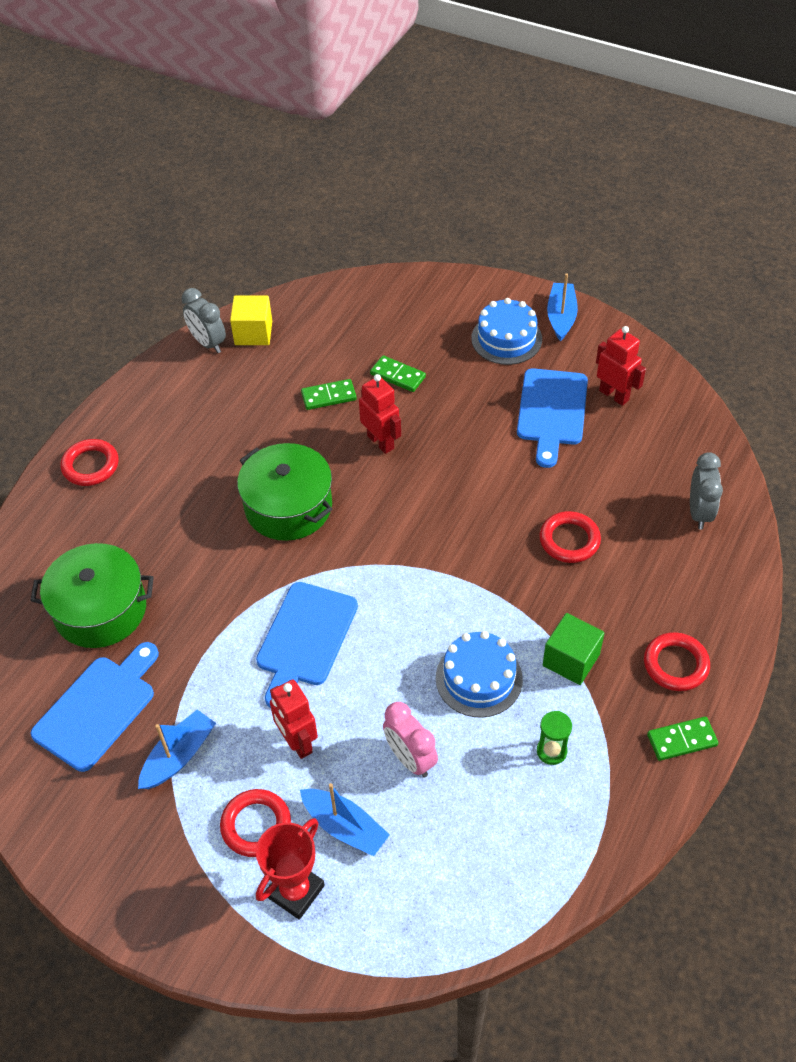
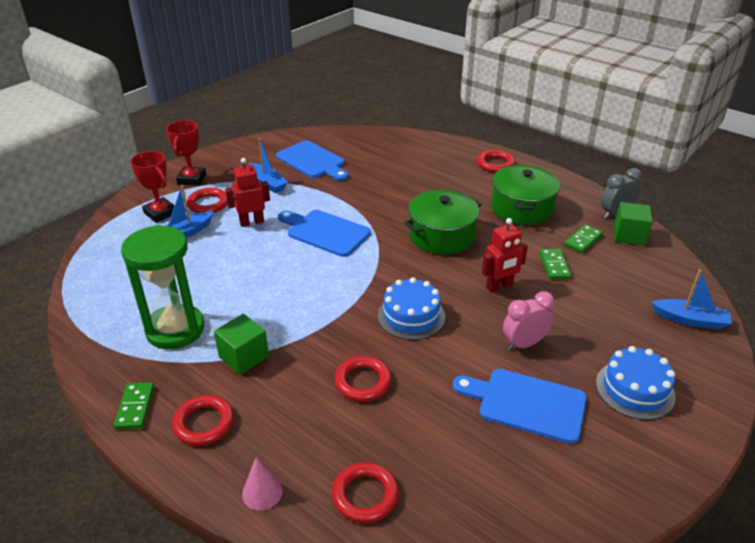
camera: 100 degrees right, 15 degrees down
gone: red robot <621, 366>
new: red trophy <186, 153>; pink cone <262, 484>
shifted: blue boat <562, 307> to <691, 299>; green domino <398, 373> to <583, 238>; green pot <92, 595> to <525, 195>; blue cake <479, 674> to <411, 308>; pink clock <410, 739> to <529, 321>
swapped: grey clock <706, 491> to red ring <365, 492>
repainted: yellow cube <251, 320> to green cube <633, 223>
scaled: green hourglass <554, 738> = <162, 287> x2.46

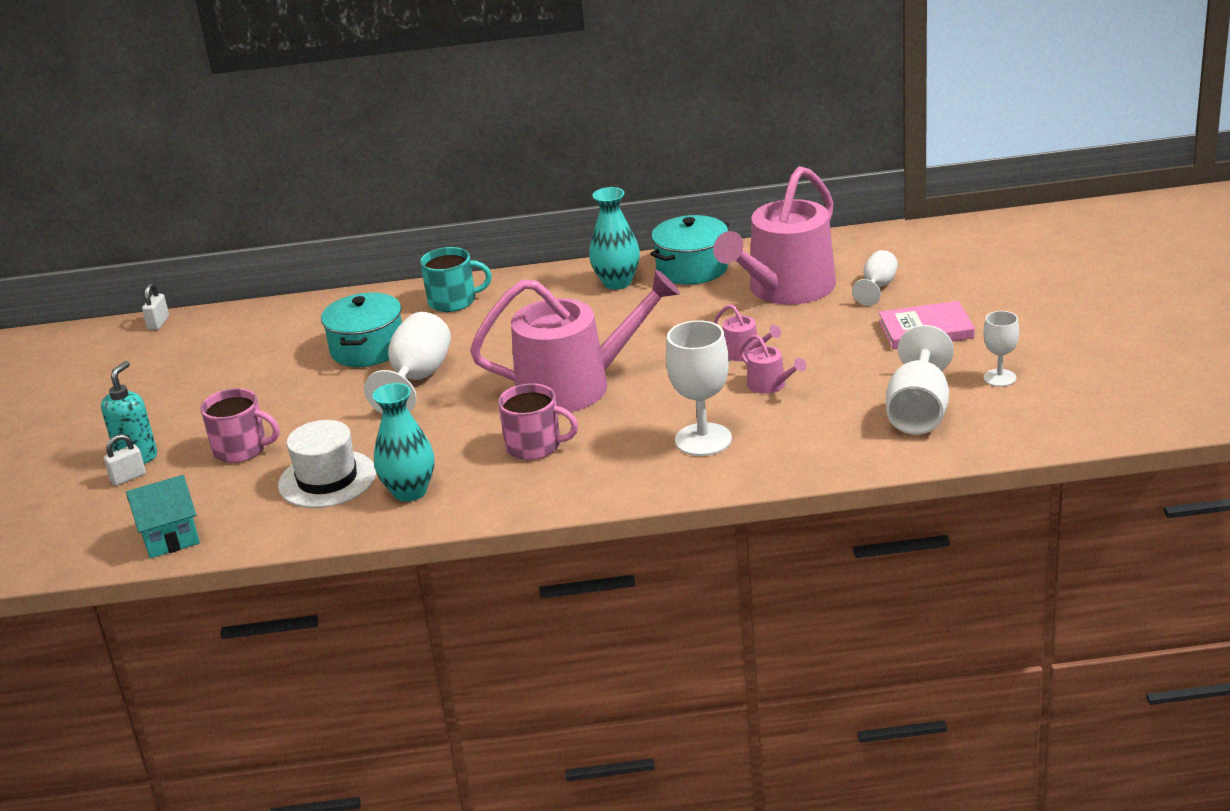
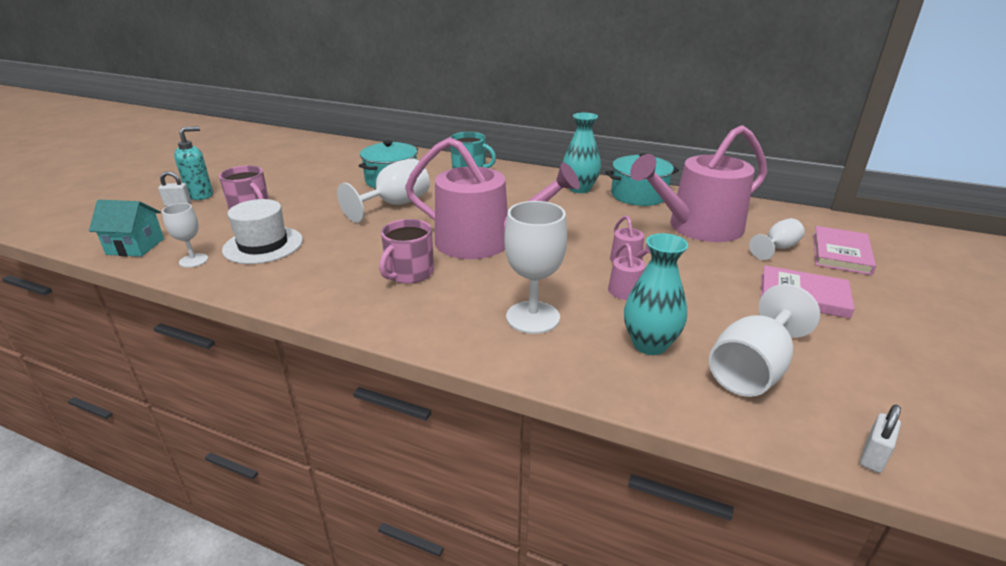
camera: 25 degrees right, 0 degrees up
new: pink book <844, 250>
shifted: white padlock <155, 306> to <880, 439>; white goblet <1001, 349> to <185, 235>; turquoise vase <403, 442> to <656, 294>
rotated: pink mug <538, 421> = <406, 251> 75 degrees clockwise

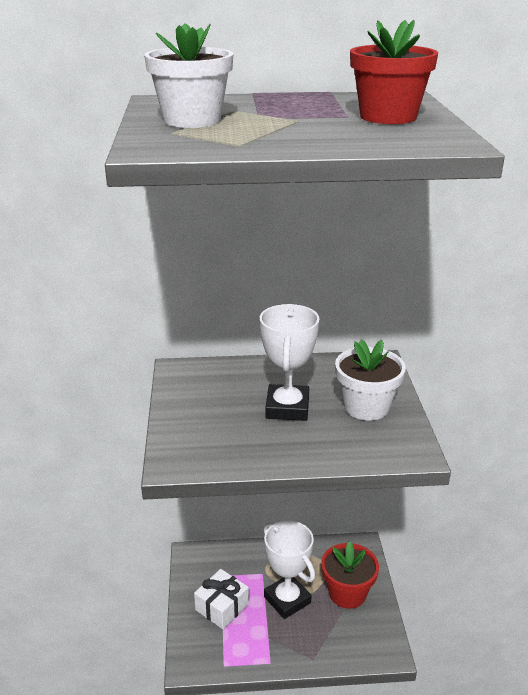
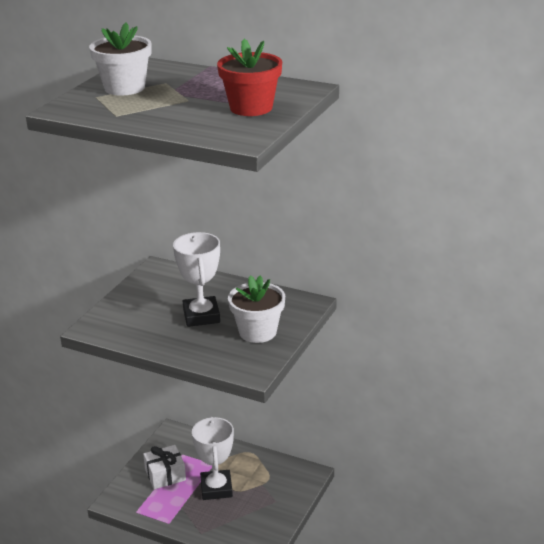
camera: 30 degrees right, 0 degrees up
gone: red flower pot <350, 575>
rotated: white trophy <290, 362> = <196, 279> 45 degrees counterclockwise

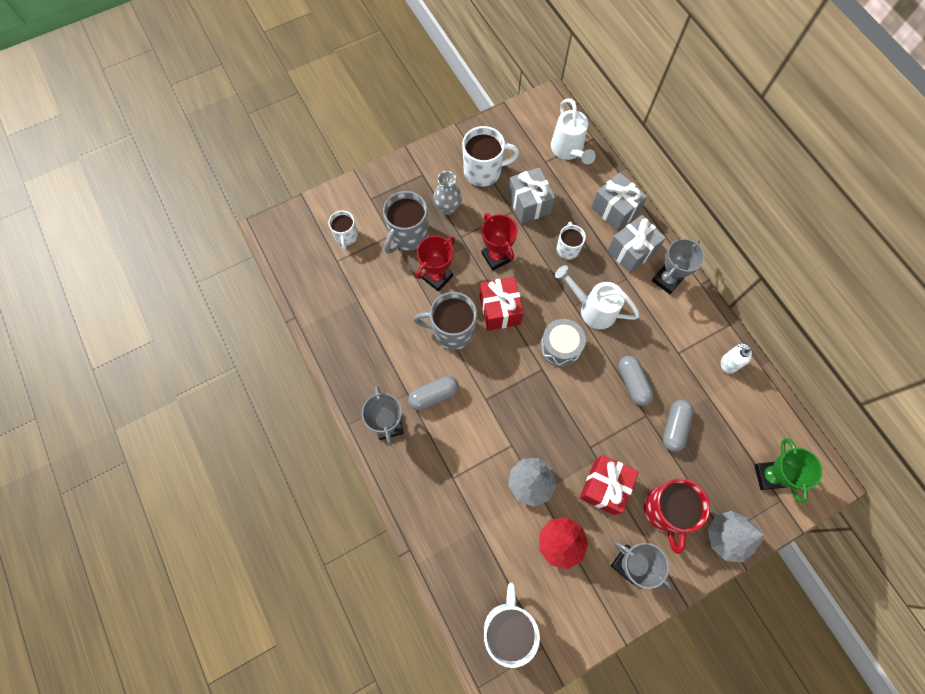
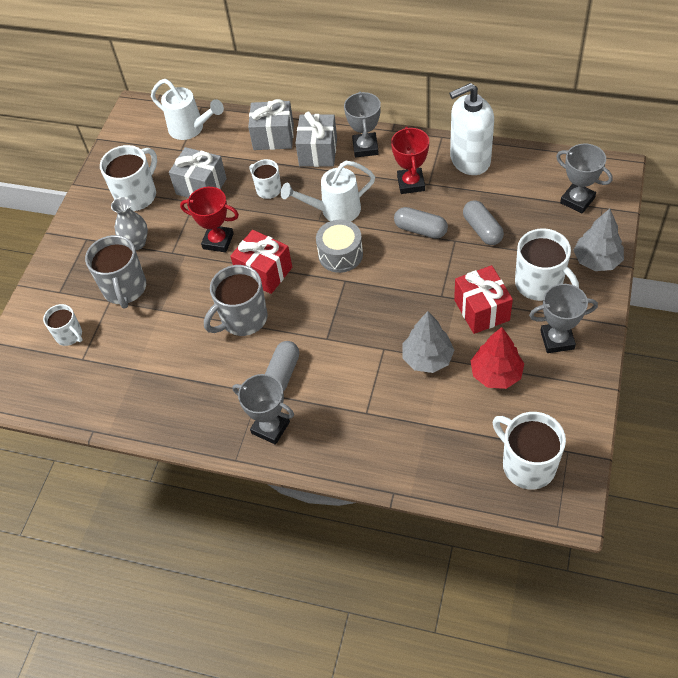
camera: 40 degrees left, 15 degrees down
shifted: red trophy <435, 263> to <410, 160>
repainted: green trophy <788, 470> to grey trophy <584, 179>; red mug <677, 516> to white mug <547, 264>
scaled: white soap dispenser <736, 358> = <471, 129> x2.07

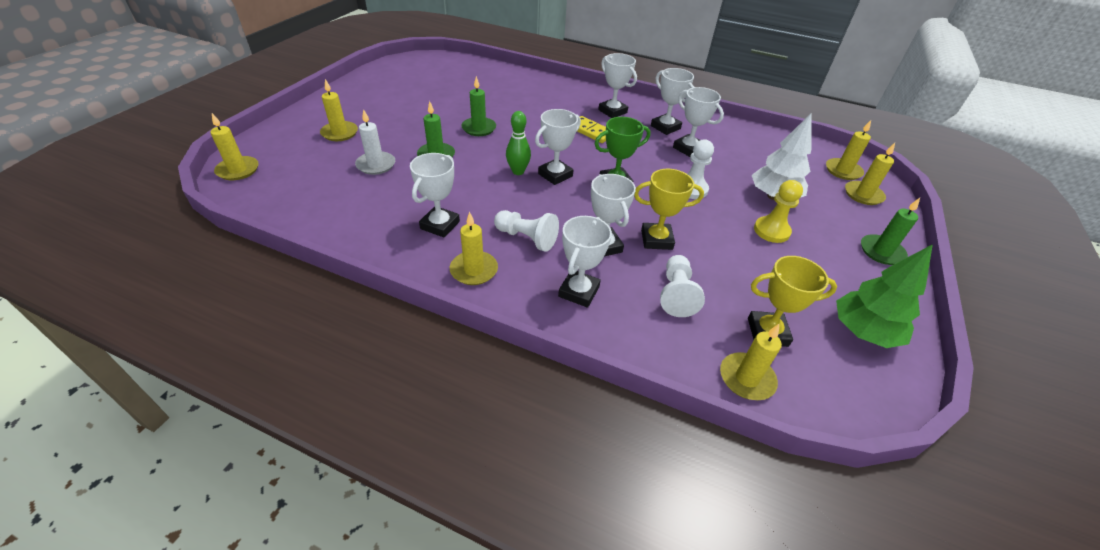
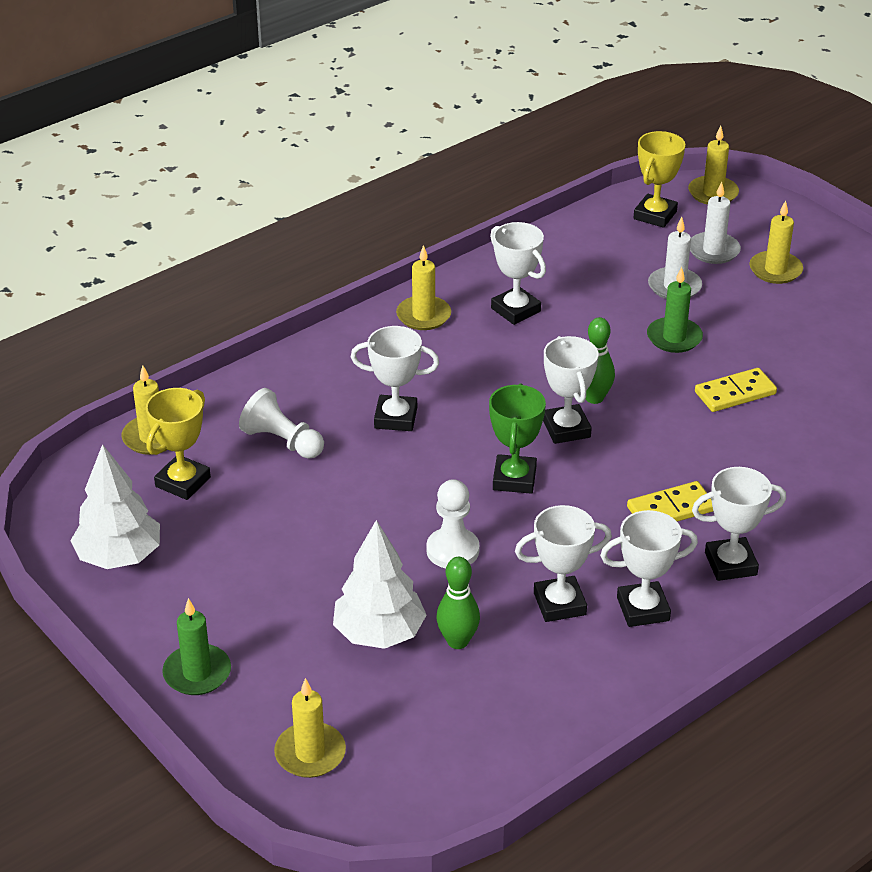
camera: 120 degrees right, 5 degrees down
gone: yellow candle <848, 150>; yellow pawn <778, 211>; white pawn <526, 231>; white trophy <585, 262>
new: white candle <715, 223>; green bowling pin <458, 603>
shifted: yellow trophy <669, 209> to <659, 179>
swapped: green candle <479, 106> to yellow domino <736, 390>
repainted: green tree <884, 296> to white tree <115, 506>

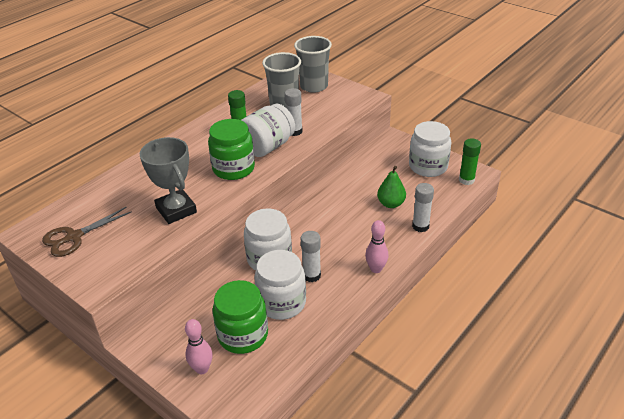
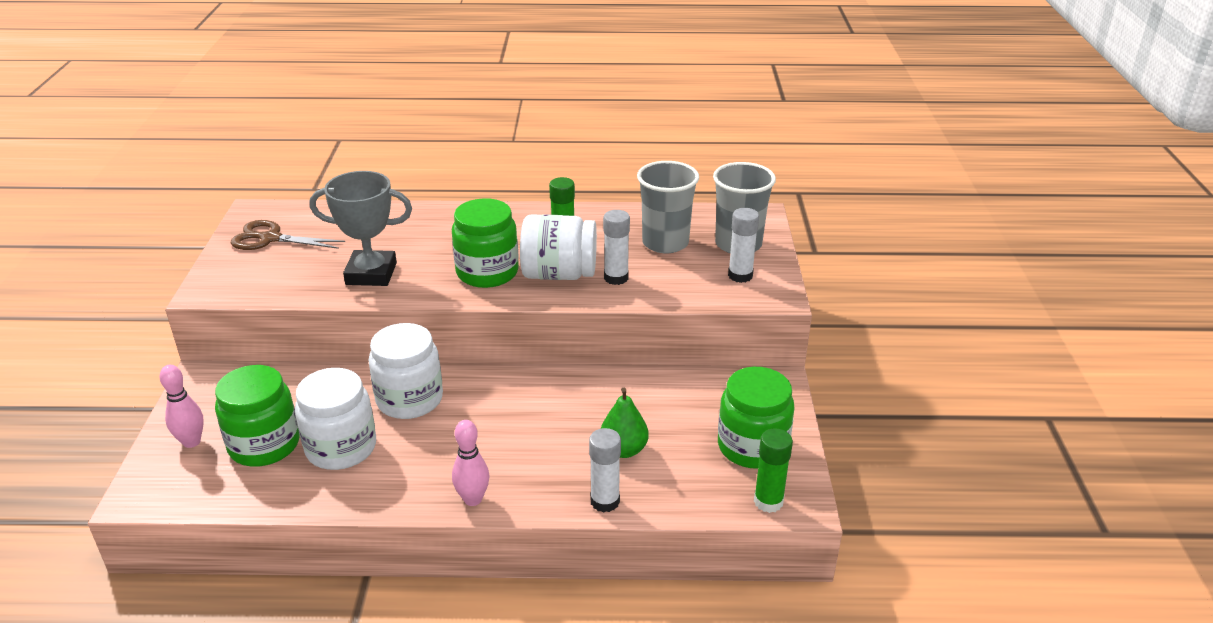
camera: 50 degrees right, 5 degrees down
shifted: white glue stick <311, 256> to <743, 245>
repainted: white jar <430, 149> to green jar <756, 418>
rotated: grey trophy <168, 180> = <361, 228> 75 degrees clockwise

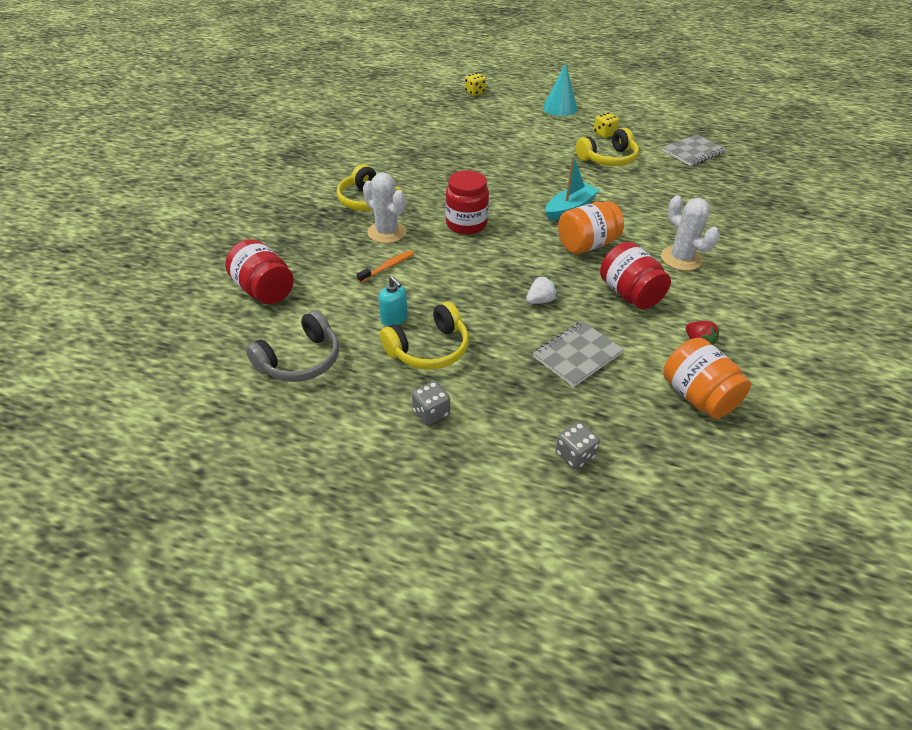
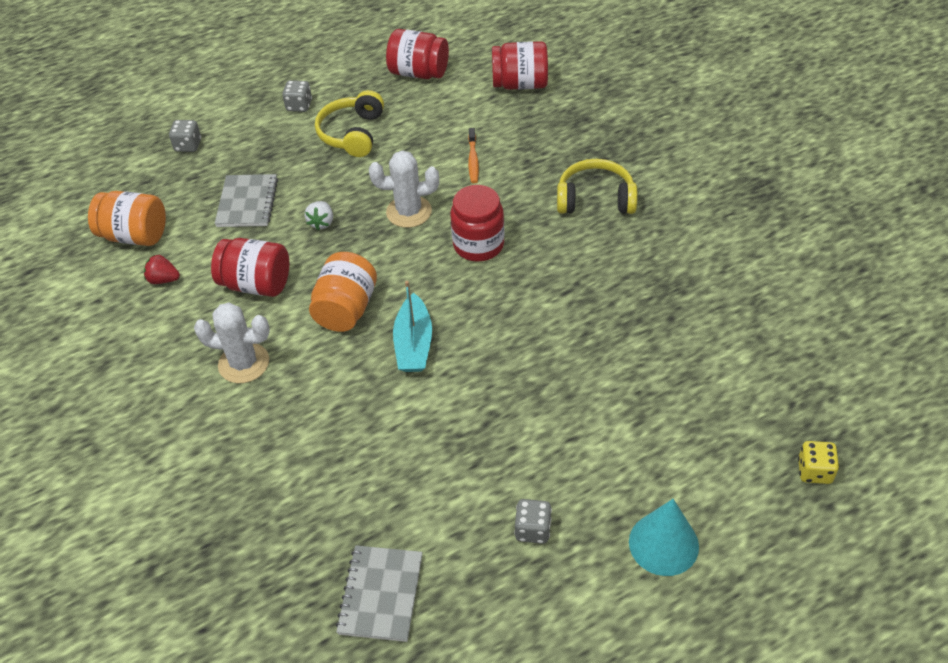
camera: 135 degrees right, 5 degrees up
gone: yellow headphones <607, 147>; turquoise soap dispenser <393, 301>
shifted: white cactus <384, 207> to <404, 189>
swapped: grey headphones <292, 346> to red jar <417, 54>
repainted: yellow dice <606, 125> to grey dice <533, 521>

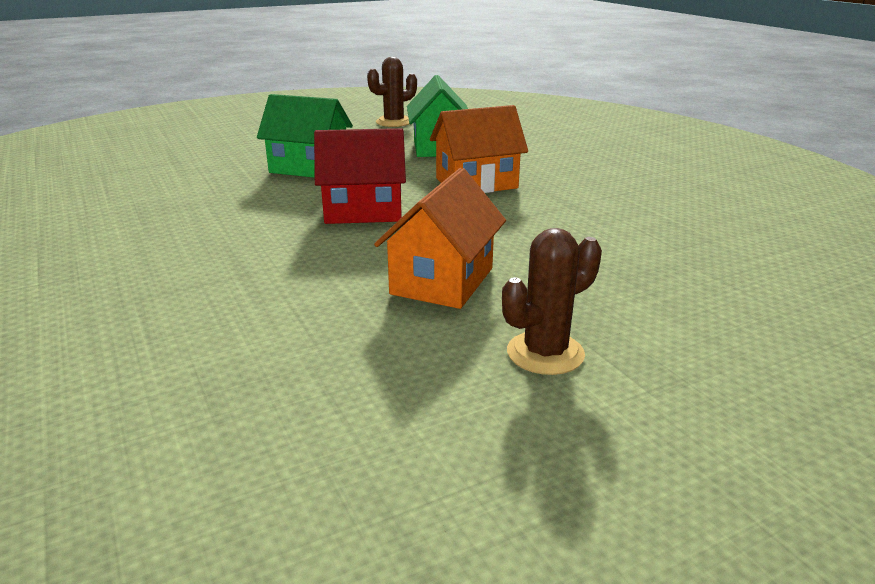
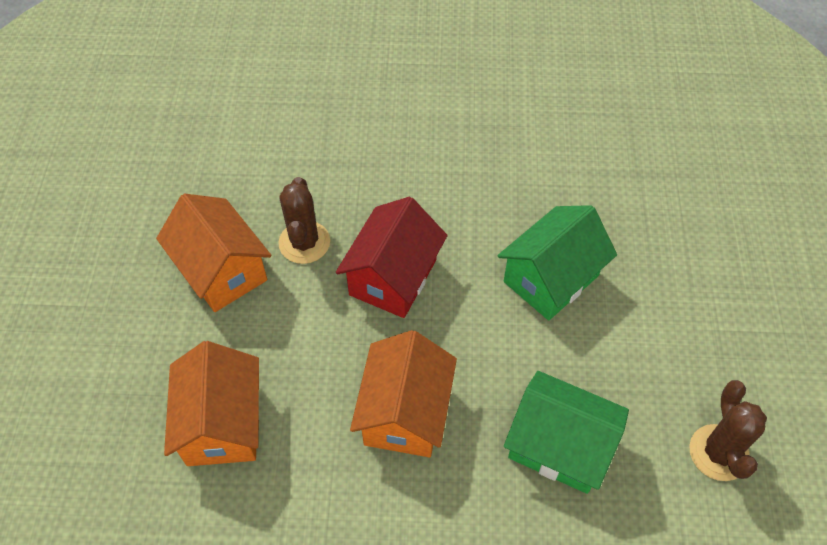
camera: 120 degrees right, 30 degrees up
new: orange house <211, 403>
shifted: brown cactus <552, 301> to <304, 220>

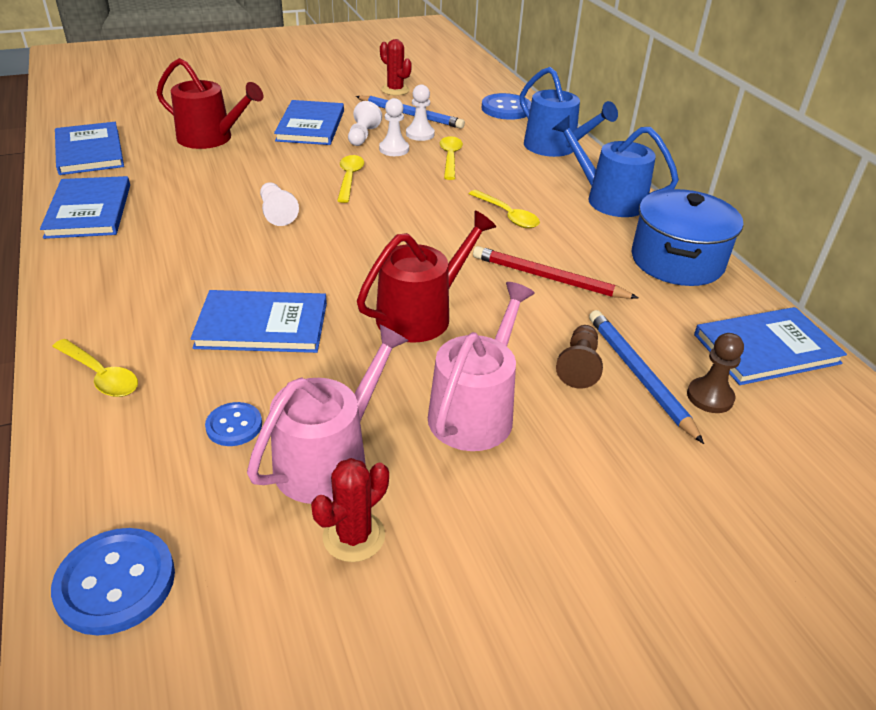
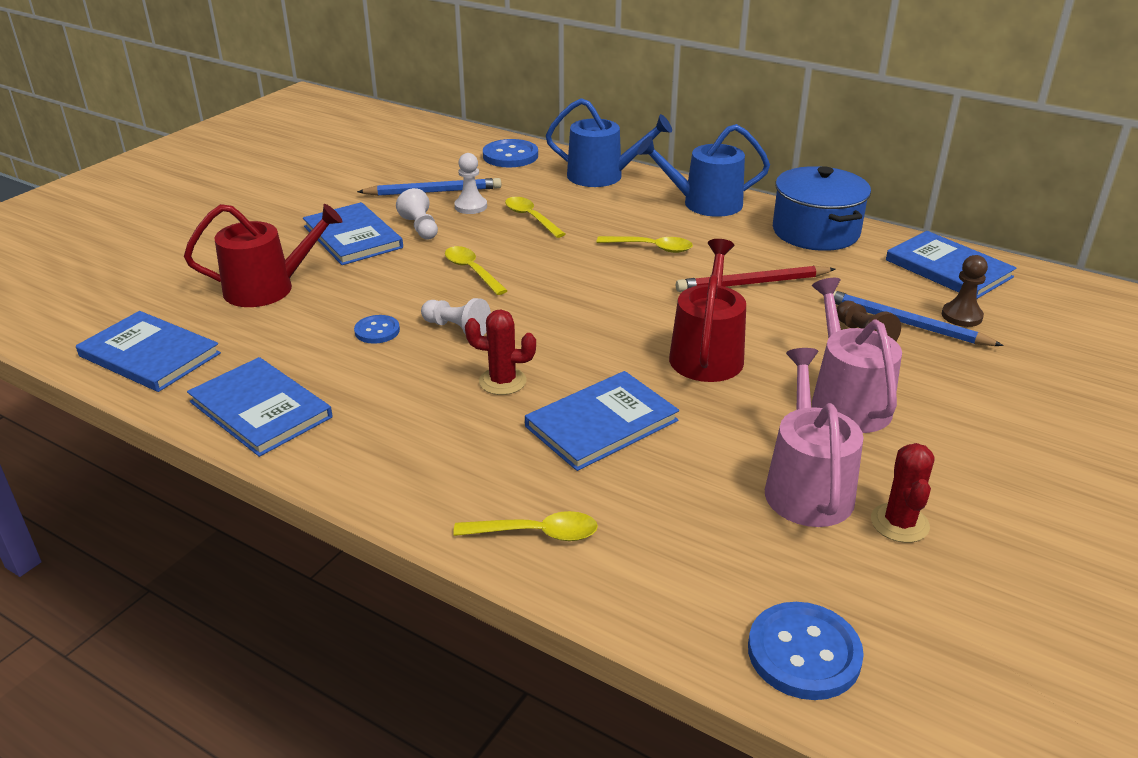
camera: 35 degrees left, 5 degrees down
gone: white pawn <394, 127>
shifted: red cactus <396, 67> to <500, 352>; blue button <233, 424> to <377, 329>
rotated: blue book <770, 346> = <951, 265> 75 degrees counterclockwise

